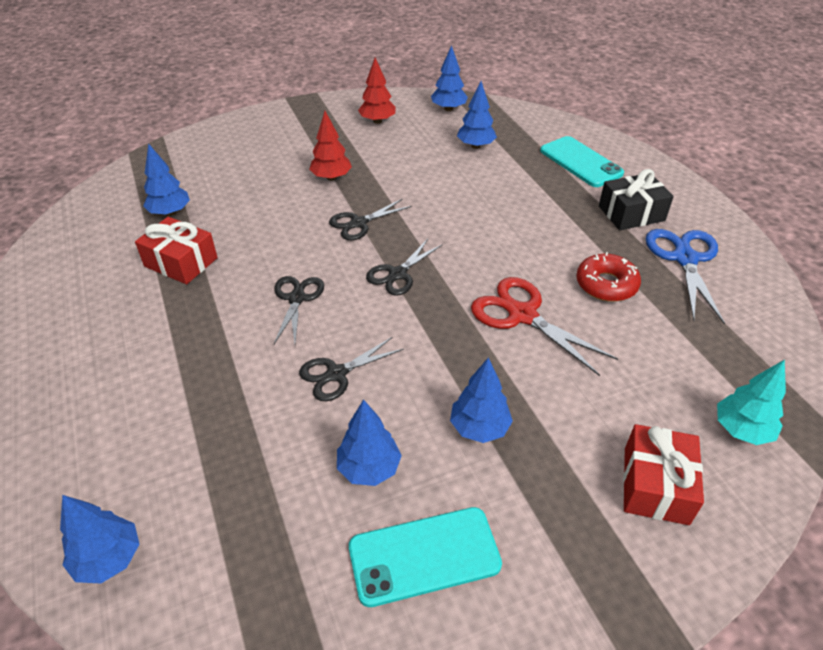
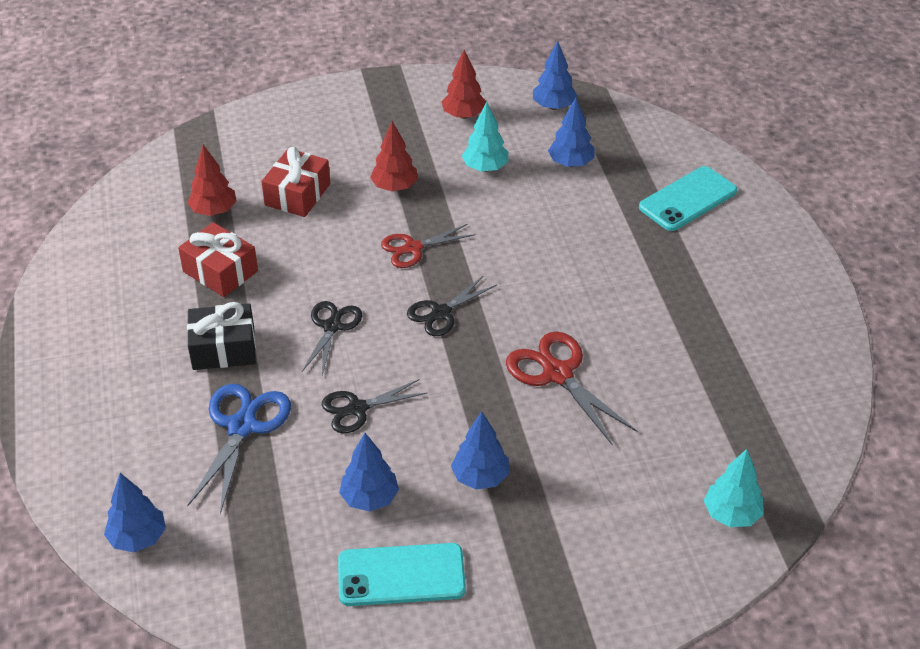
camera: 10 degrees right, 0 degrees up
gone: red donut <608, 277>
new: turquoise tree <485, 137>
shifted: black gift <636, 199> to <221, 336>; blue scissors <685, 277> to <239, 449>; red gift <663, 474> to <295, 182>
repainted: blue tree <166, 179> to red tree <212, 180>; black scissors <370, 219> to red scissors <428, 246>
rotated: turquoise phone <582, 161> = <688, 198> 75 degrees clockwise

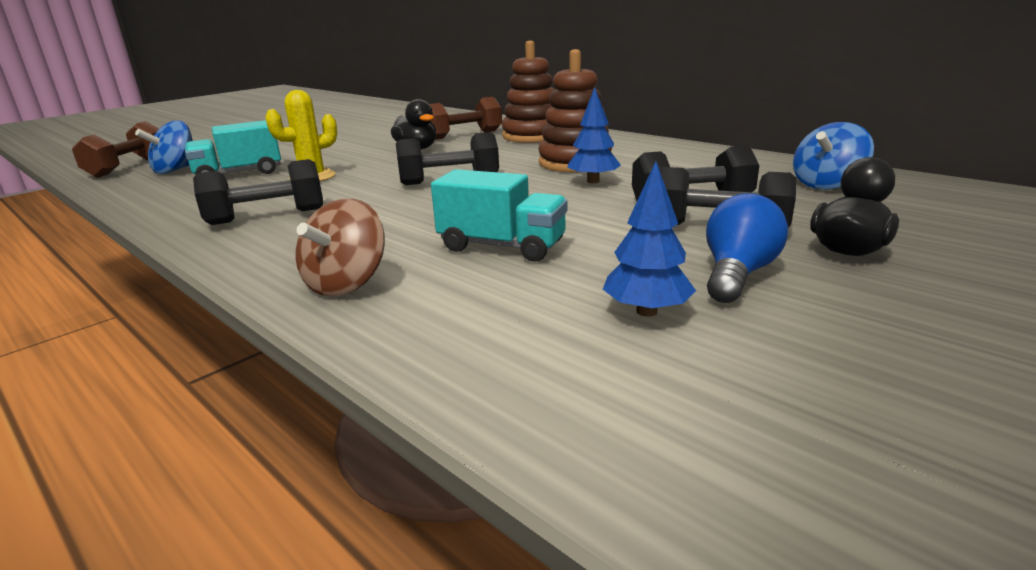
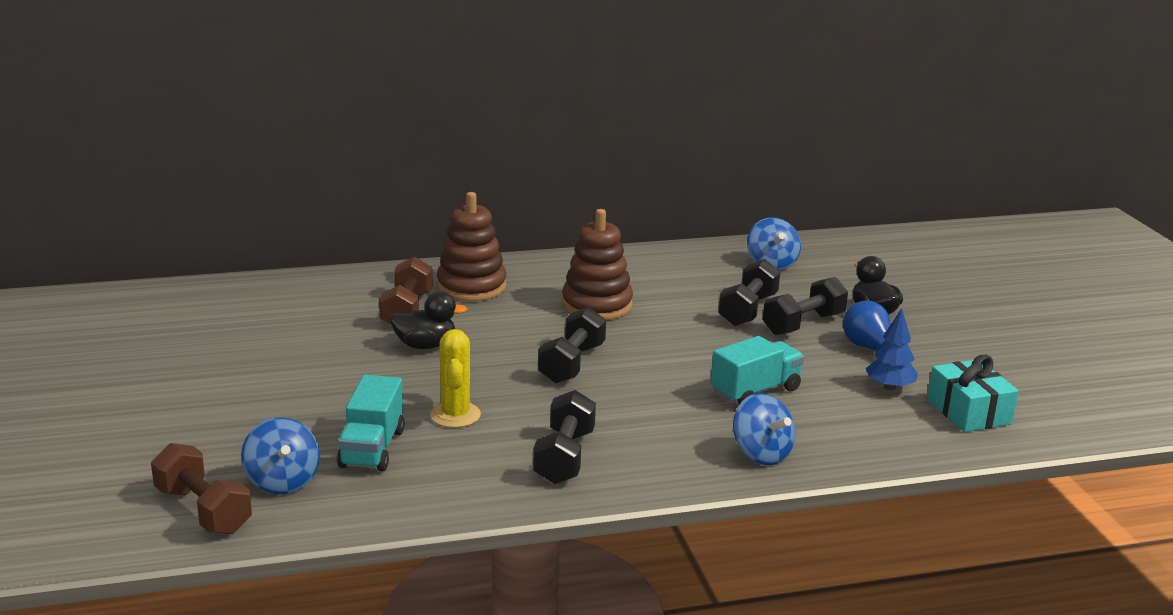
camera: 60 degrees left, 0 degrees up
gone: blue tree <594, 135>
new: turquoise gift <973, 393>
repainted: brown spinning top <340, 247> to blue spinning top <764, 429>

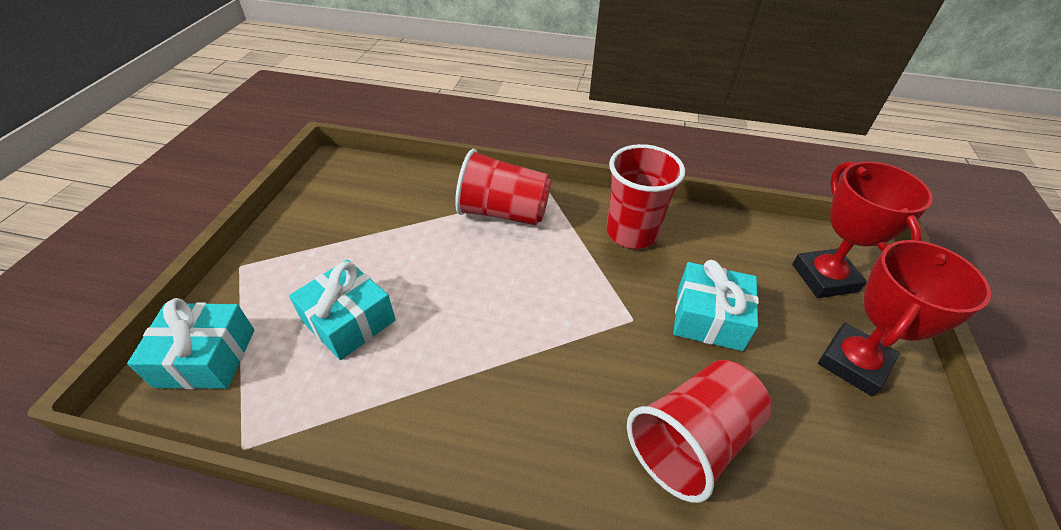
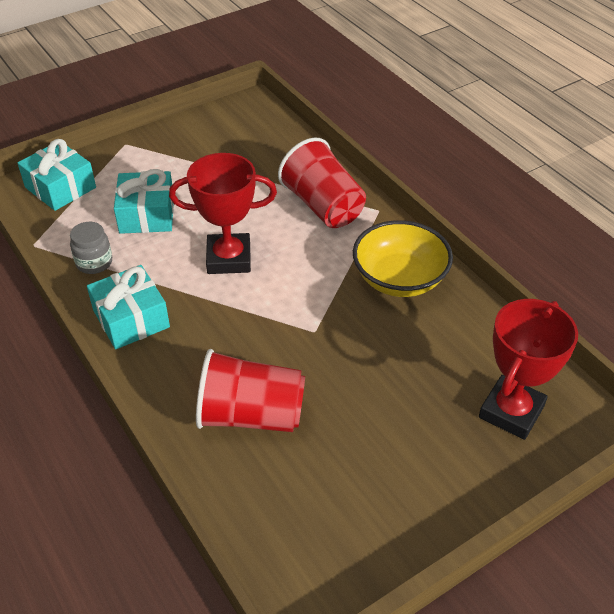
camera: 45 degrees right, 0 degrees up
new: grey jar <91, 248>
shifted: red trophy <904, 318> to <223, 213>; turquoise gift <716, 305> to <128, 307>
swapped: red cup <646, 196> to yellow bowl <403, 258>

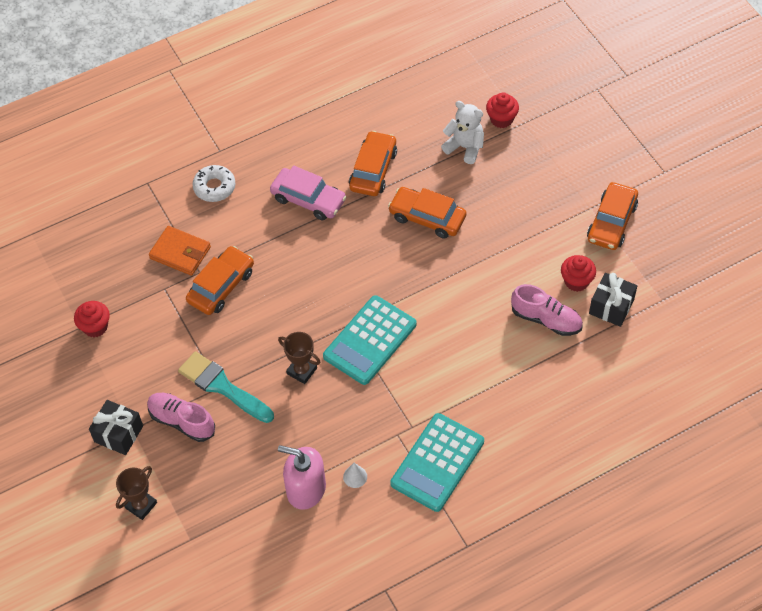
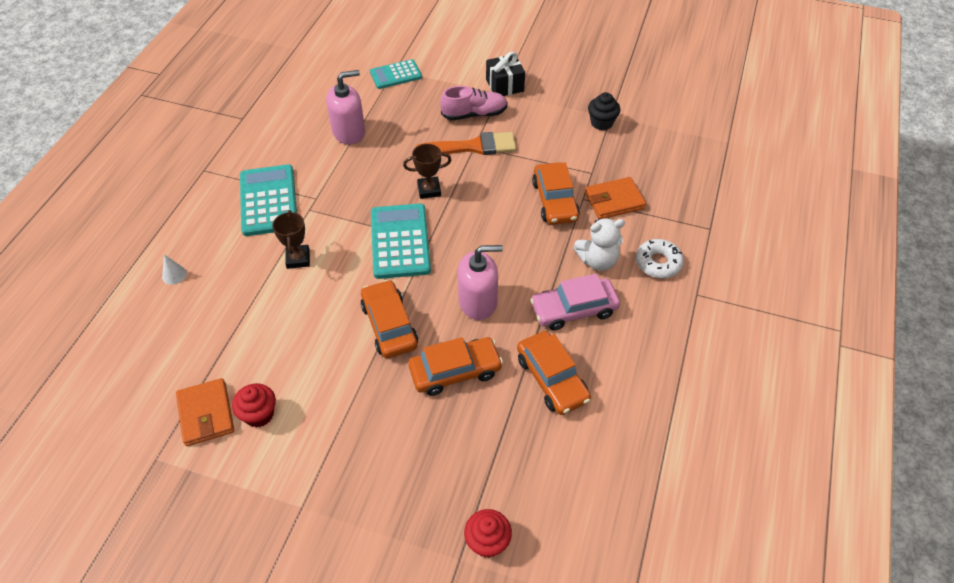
camera: 135 degrees right, 5 degrees down
gone: pink shoe <547, 310>
new: turquoise calculator <396, 74>; pink soap dispenser <480, 282>
shifted: white teddy bear <462, 132> to <599, 244>; orange car <612, 216> to <389, 319>; white cone <355, 475> to <174, 269>; brown trophy <136, 493> to <291, 239>
swapped: black gift <613, 300> to orange wallet <205, 412>
repainted: red cupcake <92, 319> to black cupcake <604, 111>; turquoise brush <226, 387> to orange brush <465, 143>

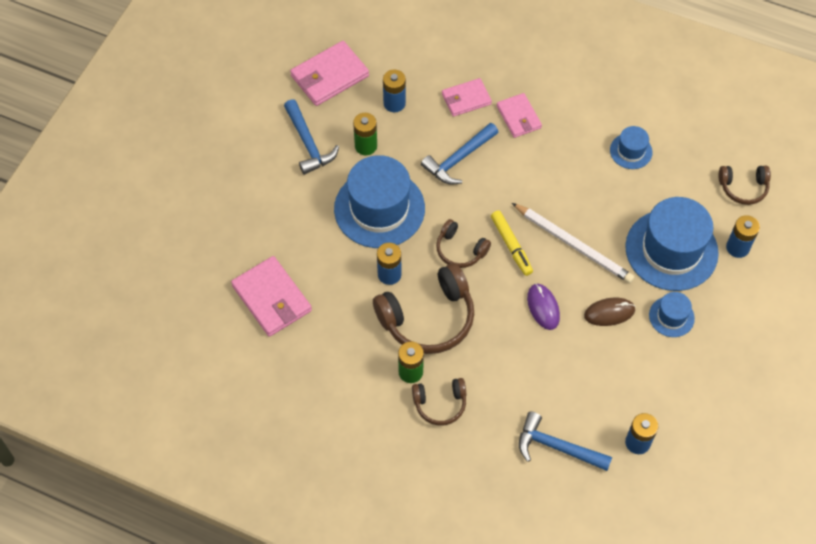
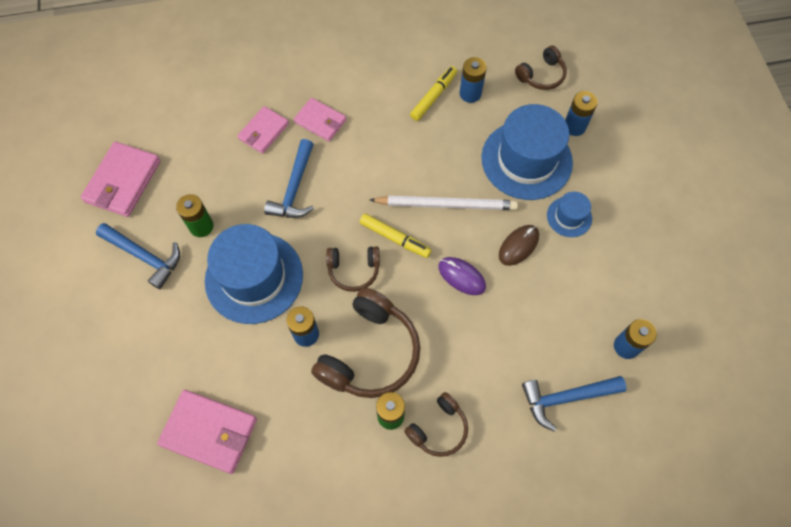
camera: 35 degrees left, 5 degrees up
shifted: blue battery <394, 91> to <473, 80>
swapped: blue hat <631, 147> to yellow marker <433, 93>

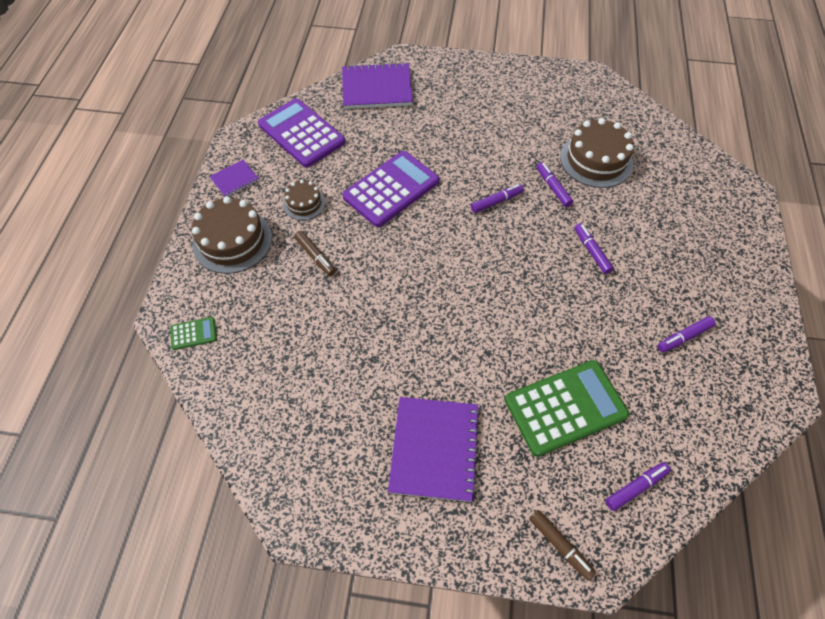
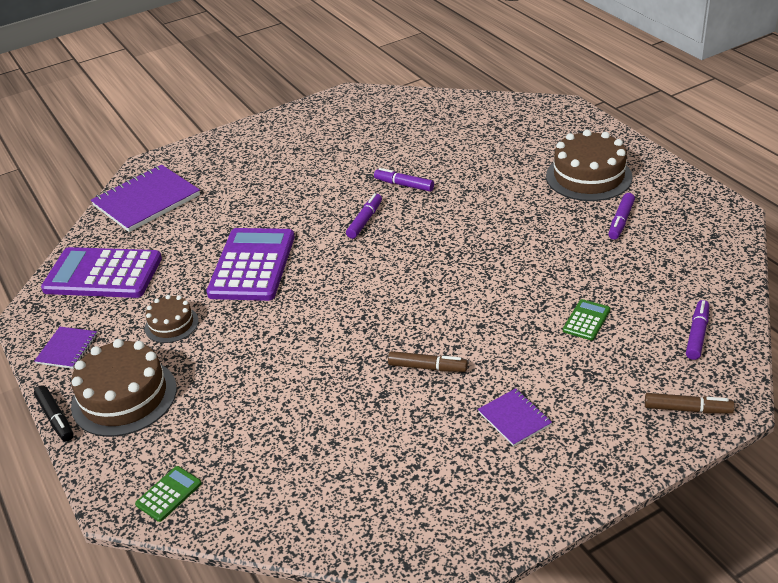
camera: 35 degrees left, 20 degrees down
gone: purple marker <594, 248>
new: black marker <54, 413>
shifted: brown cake <597, 153> to <589, 165>; brown marker <315, 253> to <428, 361>
scaled: green calculator <567, 408> = <586, 319> x0.44; purple notebook <434, 449> = <515, 417> x0.51

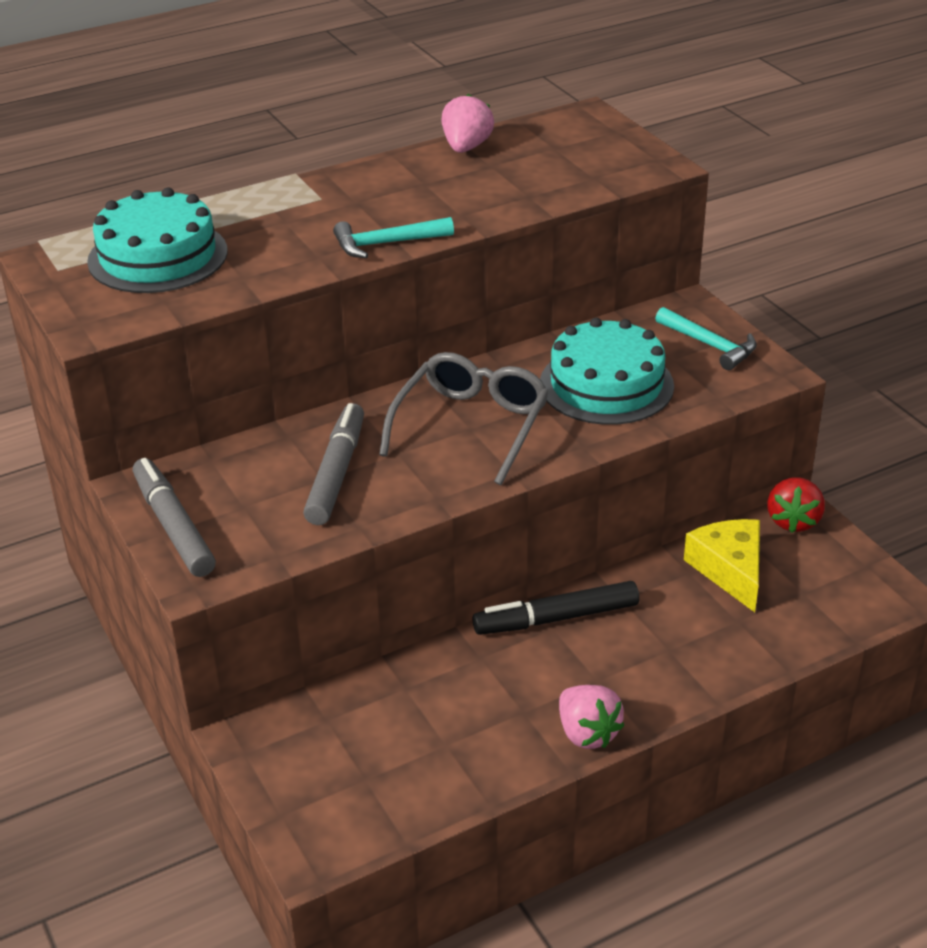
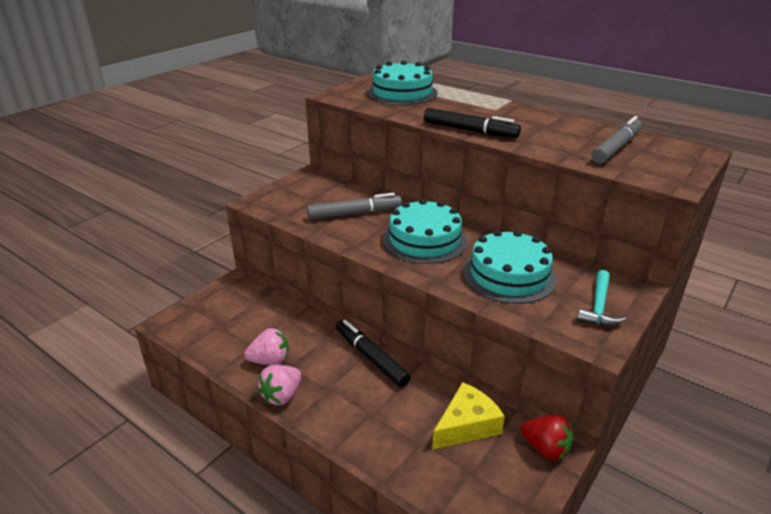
camera: 65 degrees right, 5 degrees down
shifted: pink strawberry <468, 123> to <266, 346>; grey marker <174, 517> to <617, 140>
swapped: turquoise hammer <393, 237> to black marker <472, 123>; grey glasses <464, 418> to turquoise cake <424, 231>
rotated: red strawberry <796, 505> = <546, 437> 135 degrees counterclockwise

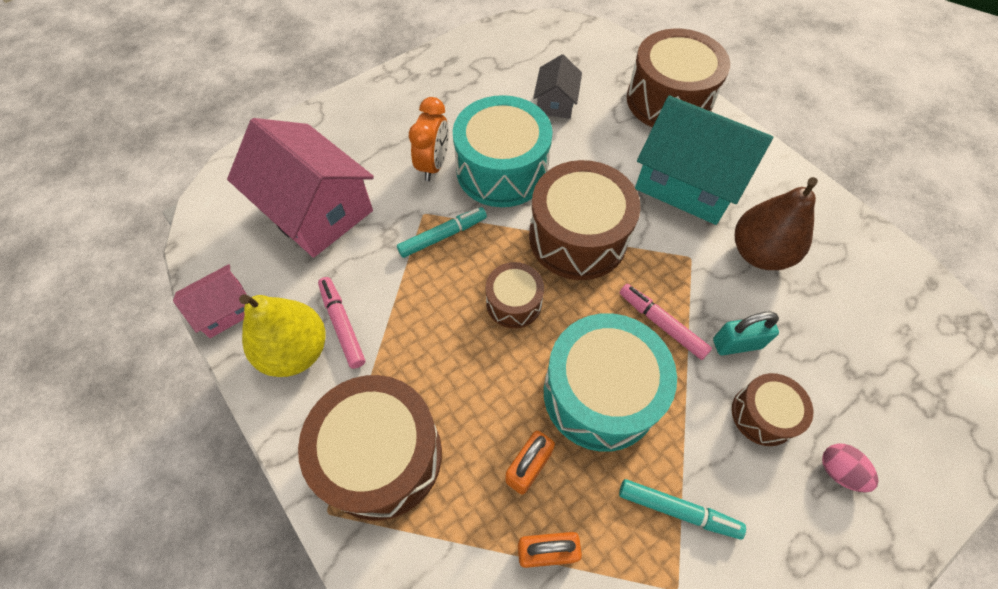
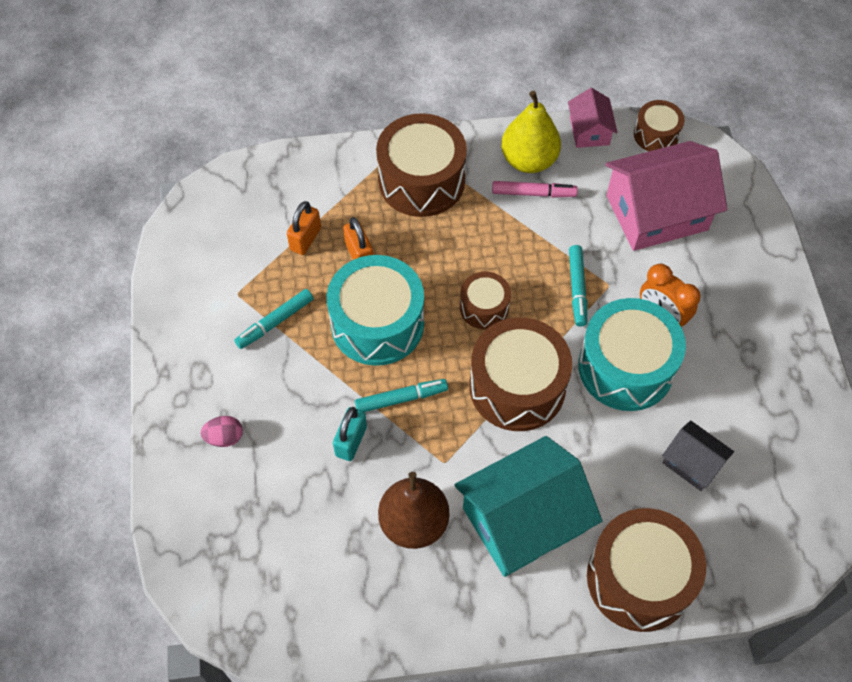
camera: 120 degrees right, 0 degrees up
shifted: brown drum <772, 409> to <659, 125>
repainted: pink marker <665, 322> to turquoise marker <401, 395>

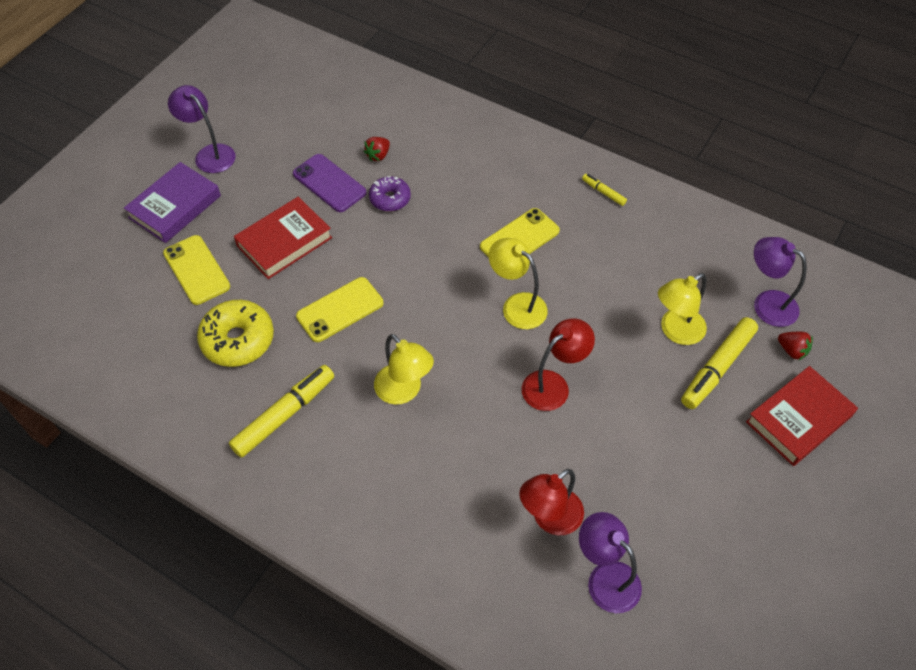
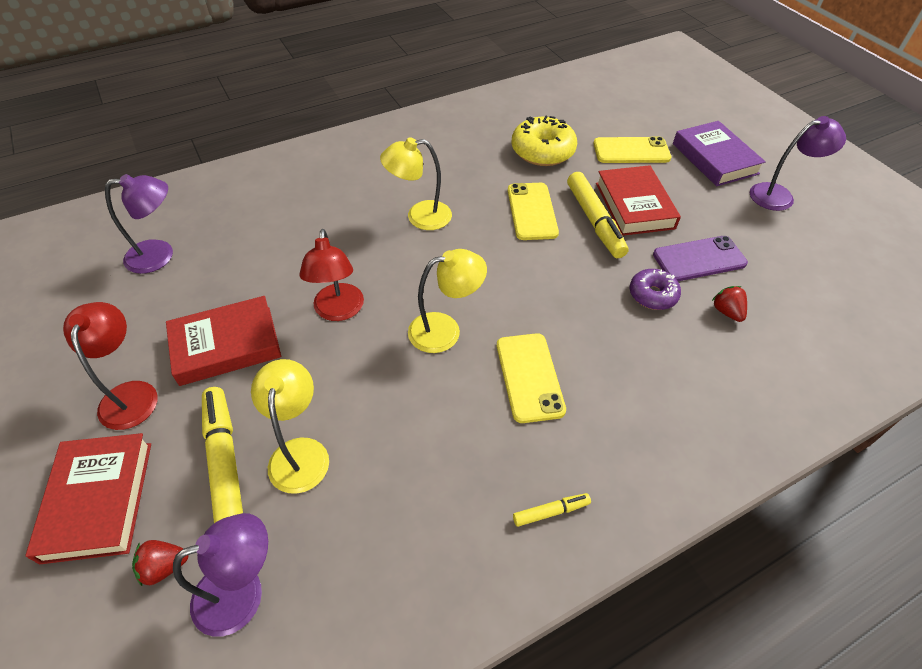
camera: 120 degrees right, 5 degrees down
new: red book <223, 341>
shifted: yellow marker <281, 411> to <598, 215>; red lamp <551, 502> to <110, 366>

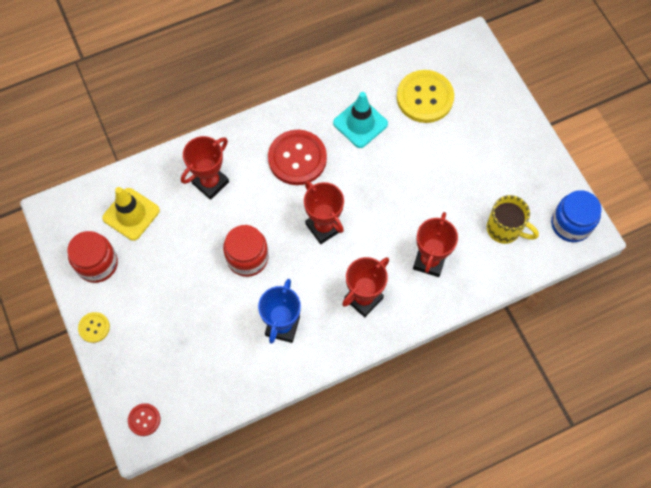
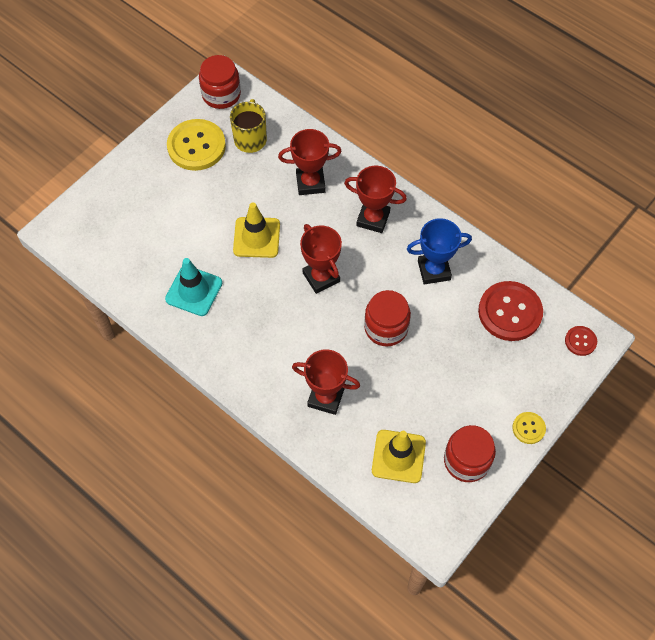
camera: 115 degrees left, 5 degrees down
new: yellow traffic cone <256, 230>
shifted: yellow button <425, 96> to <196, 145>; red button <297, 157> to <510, 311>
repainted: blue jar <576, 216> to red jar <220, 82>
rotated: red trophy <324, 212> = <321, 259> 60 degrees counterclockwise

